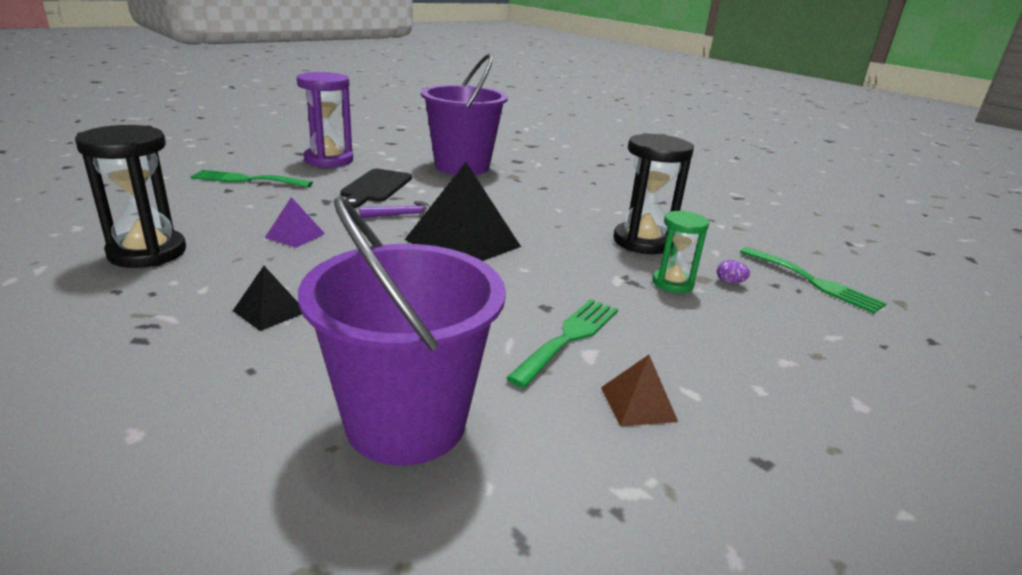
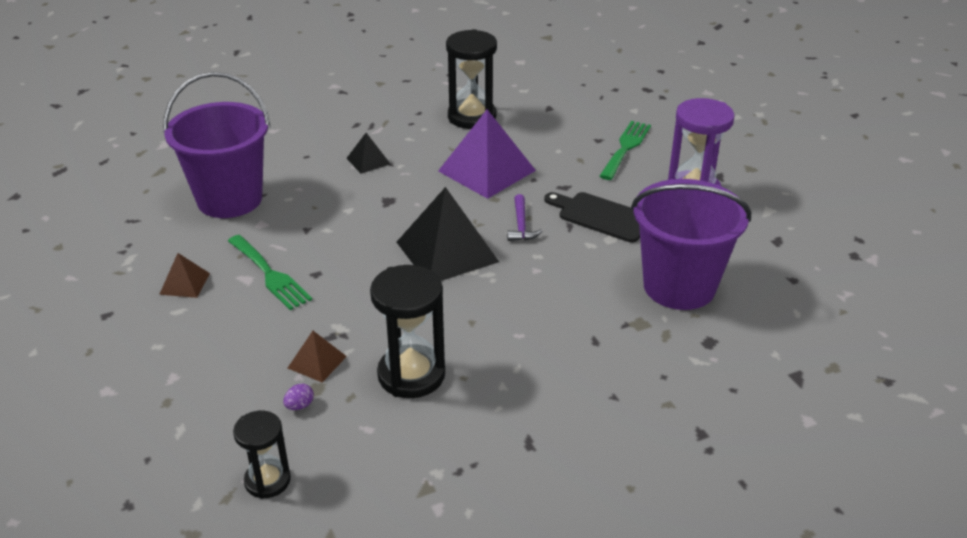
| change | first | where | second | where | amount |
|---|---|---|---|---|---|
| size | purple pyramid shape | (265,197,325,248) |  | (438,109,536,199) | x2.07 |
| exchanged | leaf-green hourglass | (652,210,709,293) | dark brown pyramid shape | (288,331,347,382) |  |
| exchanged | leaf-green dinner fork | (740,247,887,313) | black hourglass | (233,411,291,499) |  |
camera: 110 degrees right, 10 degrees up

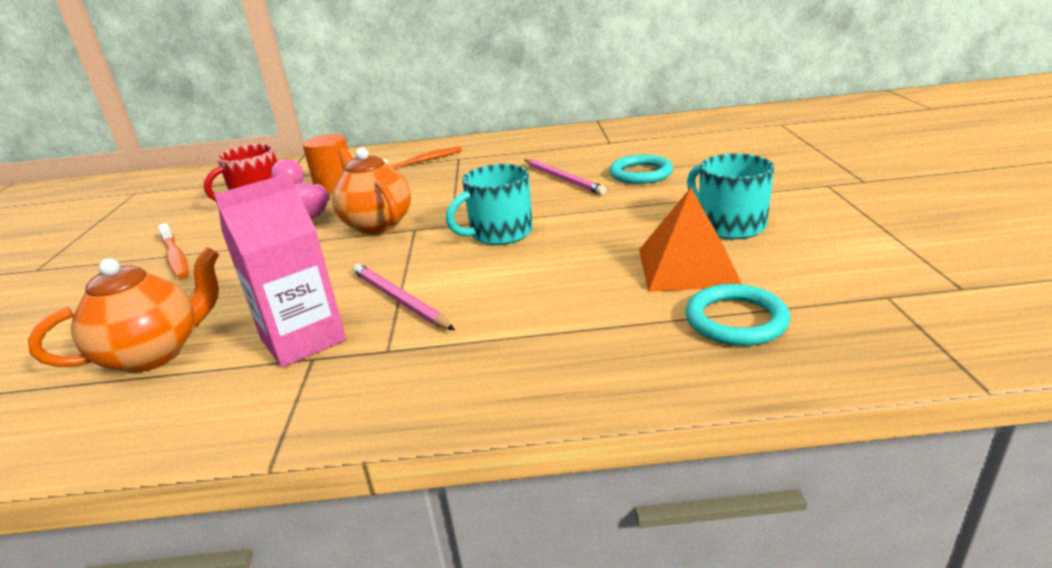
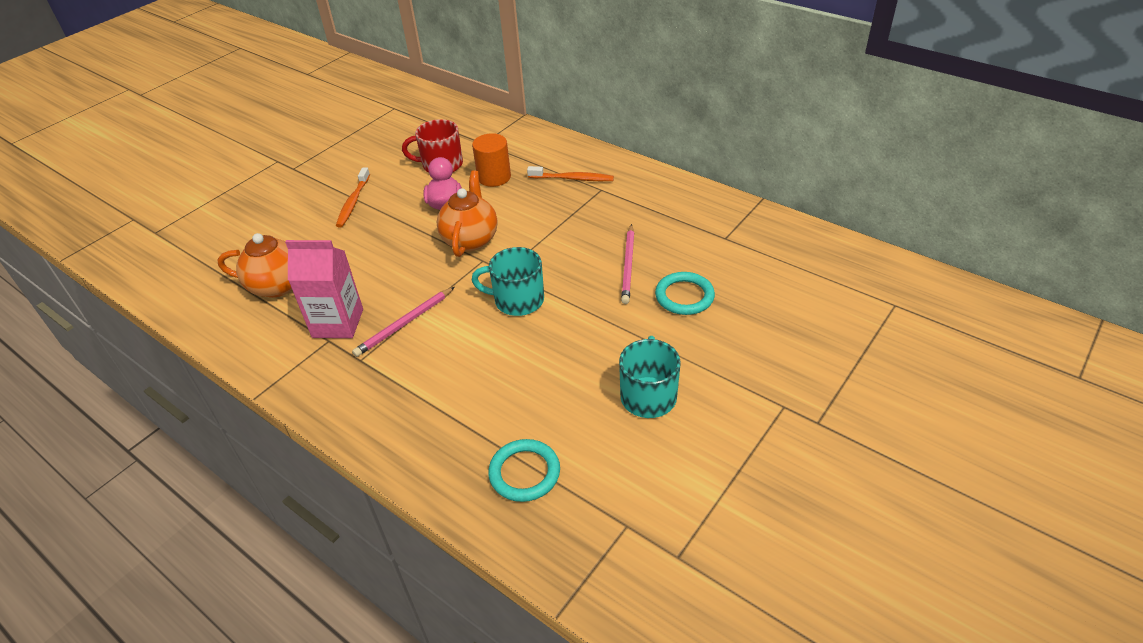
| change | first | where | second | where | amount |
|---|---|---|---|---|---|
| missing | orange-coloured pyramid shape | (639,188,742,292) |  |  |  |
| spun | rosy wooden pencil | (353,264,455,330) |  | (352,287,455,357) | 135 degrees counterclockwise |
camera: 40 degrees right, 15 degrees up

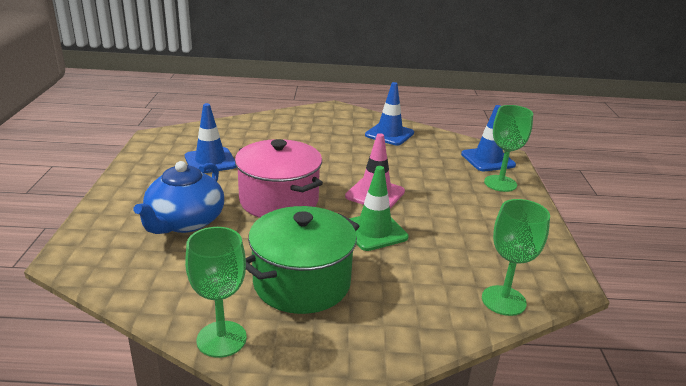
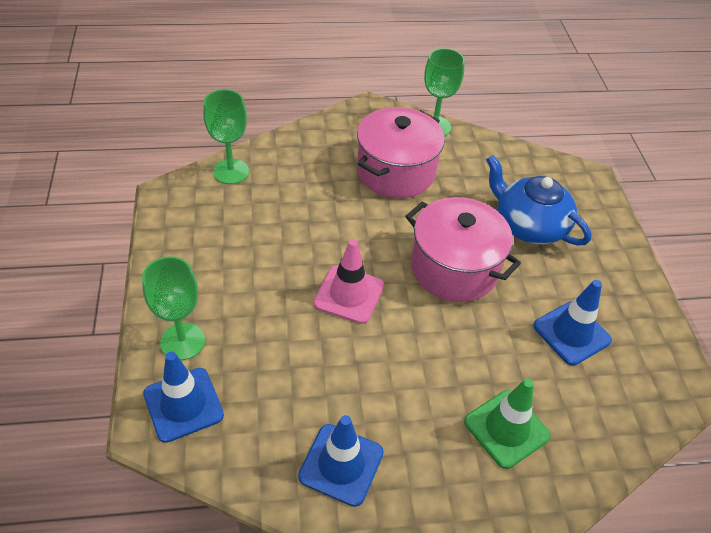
| change | first | where | second | where | amount |
|---|---|---|---|---|---|
| spun | cobalt tea pot | (134,161,224,234) |  | (486,155,591,246) | 60 degrees counterclockwise |
| relocated | leaf-green traffic cone | (349,166,409,251) |  | (464,378,551,469) |  |
| colour | leaf-green cooking pot | (246,206,359,314) | rosy cooking pot | (357,107,445,198) |  |
camera: 170 degrees right, 20 degrees up

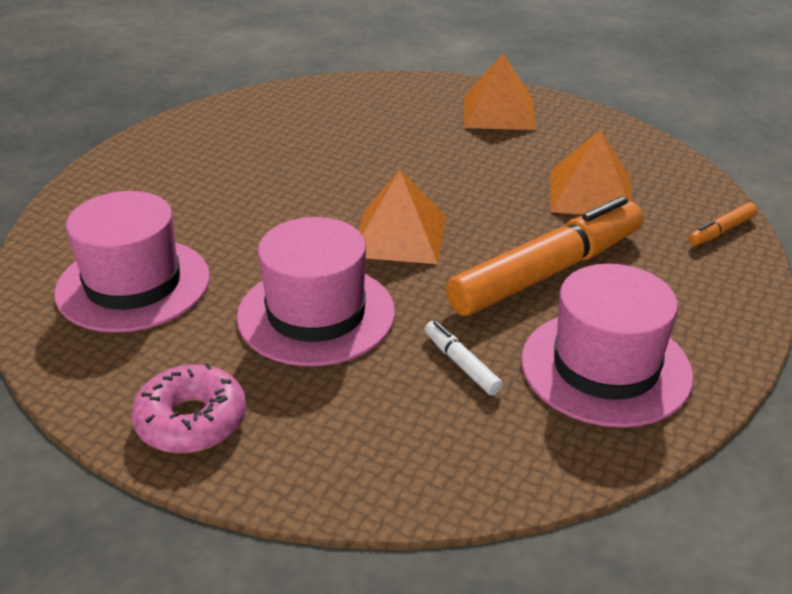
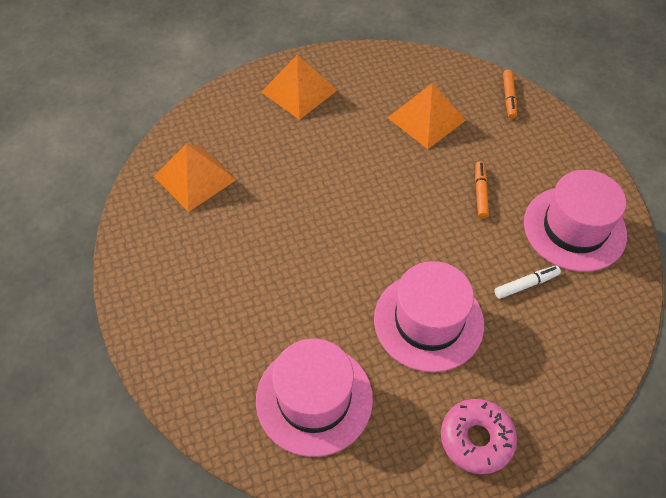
| change | first | where | second | where | amount |
|---|---|---|---|---|---|
| relocated | orange-coloured pyramid shape | (358,170,447,264) |  | (154,144,236,212) |  |
| size | orange-coloured felt pen | (446,196,643,316) |  | (475,161,489,219) | x0.41 |
| spun | white felt pen | (425,321,503,395) |  | (494,266,561,299) | 150 degrees clockwise |
camera: 50 degrees left, 20 degrees up

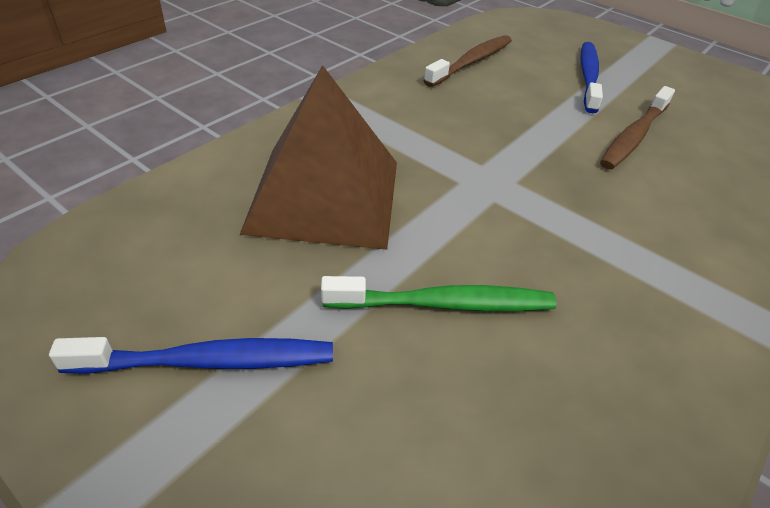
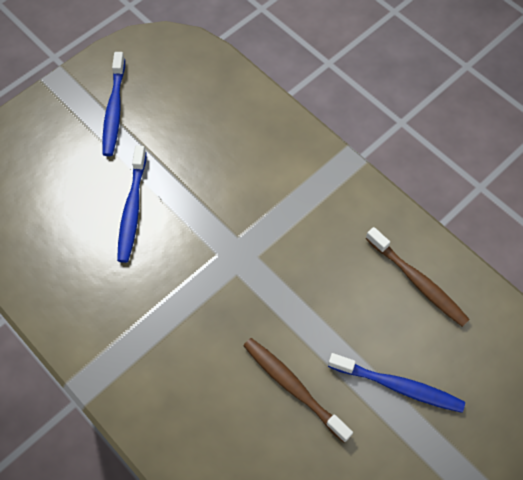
| change | first | where | second | where | amount |
|---|---|---|---|---|---|
| missing | dark brown pyramid shape | (240,65,397,250) |  |  |  |
| colour | leaf-green tooth brush | (321,276,557,311) | cobalt tooth brush | (117,145,147,263) |  |
camera: 100 degrees right, 20 degrees up

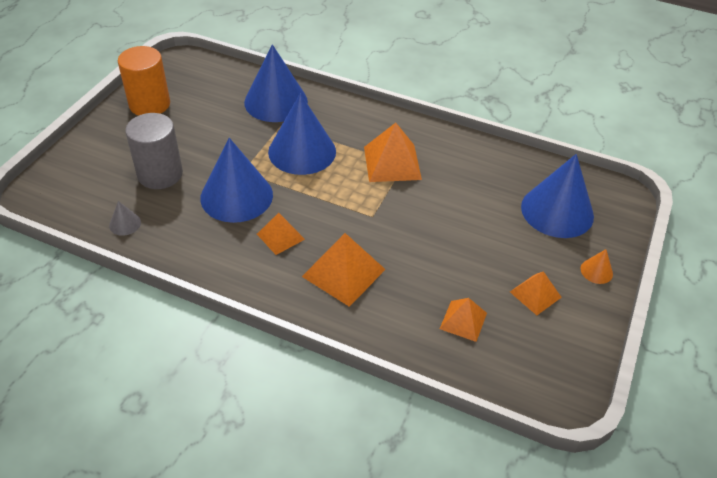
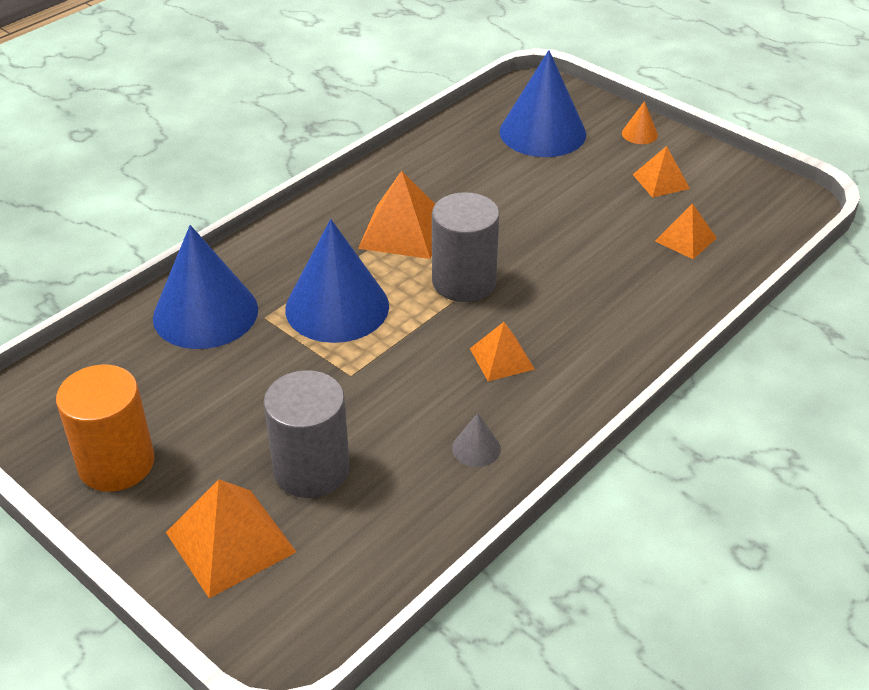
| change | first | where | second | where | amount |
|---|---|---|---|---|---|
| missing | cobalt cone shape | (200,138,273,223) |  |  |  |
| relocated | ash-grey cone shape | (109,201,141,236) |  | (452,413,501,467) |  |
| relocated | orange-coloured pyramid shape | (302,233,386,307) |  | (166,479,296,598) |  |
| appeared |  |  | ash-grey cylinder shape | (432,192,499,302) |  |
camera: 70 degrees left, 5 degrees down

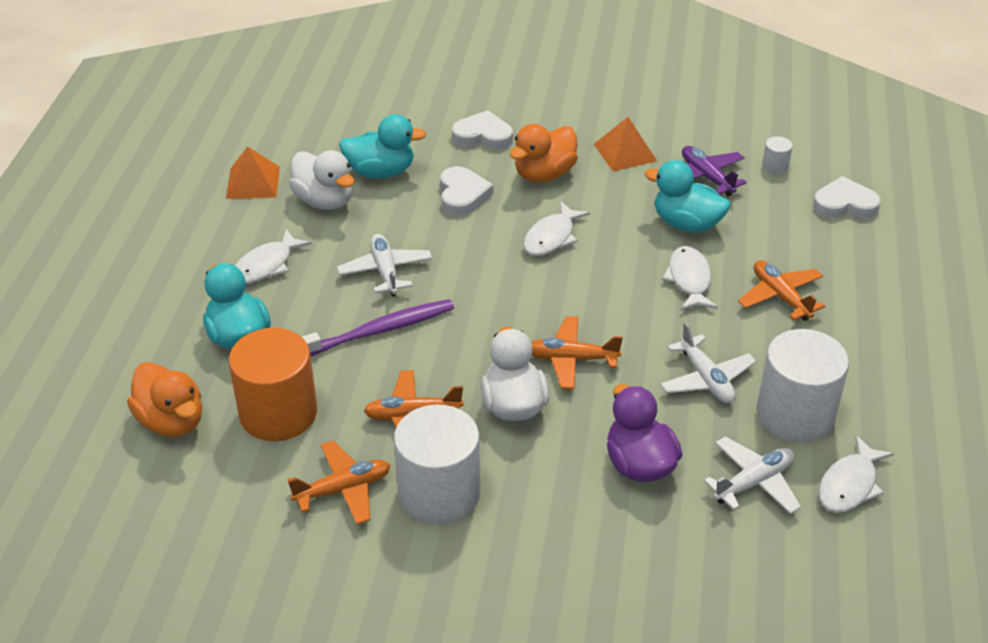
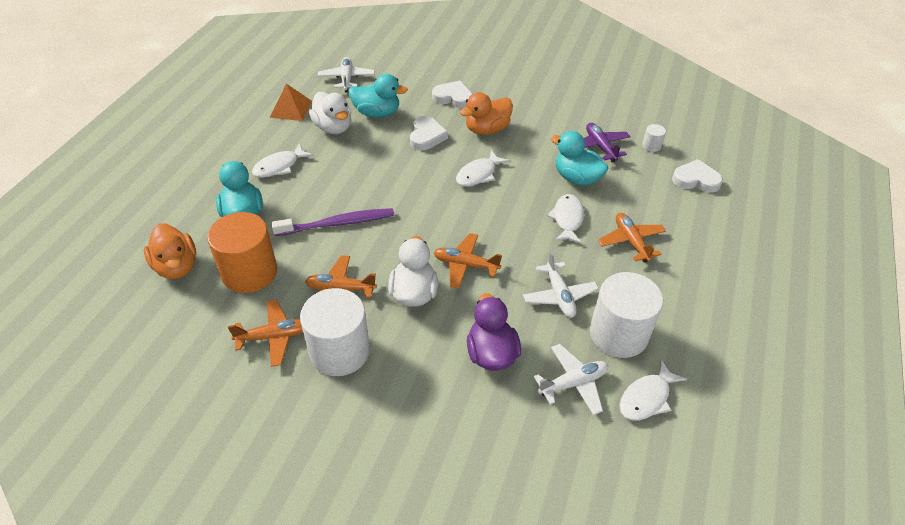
| change | first | where | second | where | amount |
|---|---|---|---|---|---|
| missing | orange-coloured pyramid shape | (594,117,657,171) |  |  |  |
| relocated | white plane | (337,234,432,297) |  | (318,57,375,92) |  |
camera: 10 degrees right, 5 degrees up

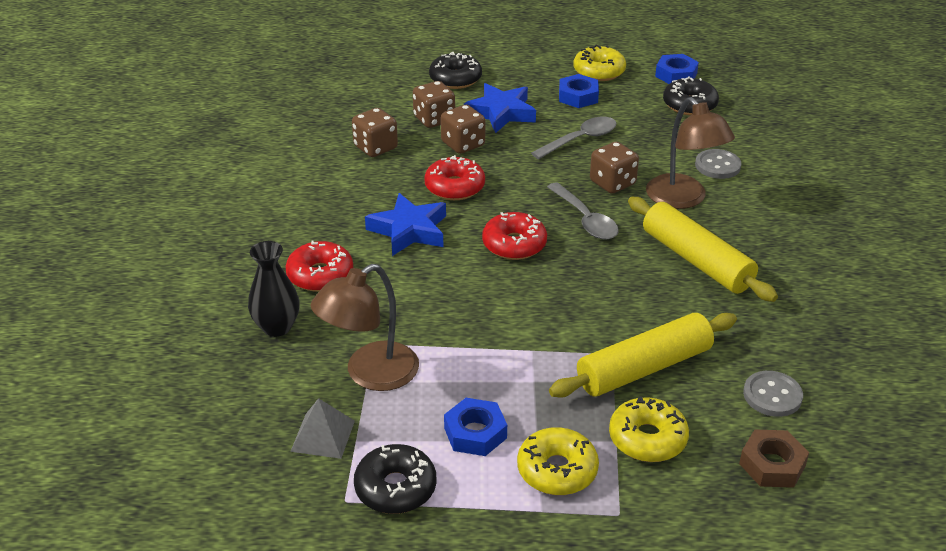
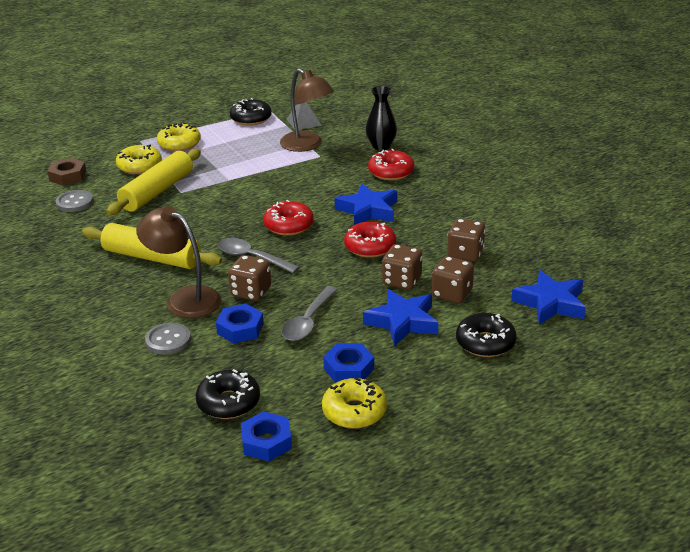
| change | first | where | second | where | amount |
|---|---|---|---|---|---|
| spun | dark brown desk lamp | (311,264,419,391) |  | (280,69,334,152) | 120 degrees clockwise |
| relocated | cobalt nut | (444,398,507,456) |  | (216,304,264,343) |  |
| appeared |  |  | cobalt star | (511,270,586,325) |  |
camera: 150 degrees right, 5 degrees down

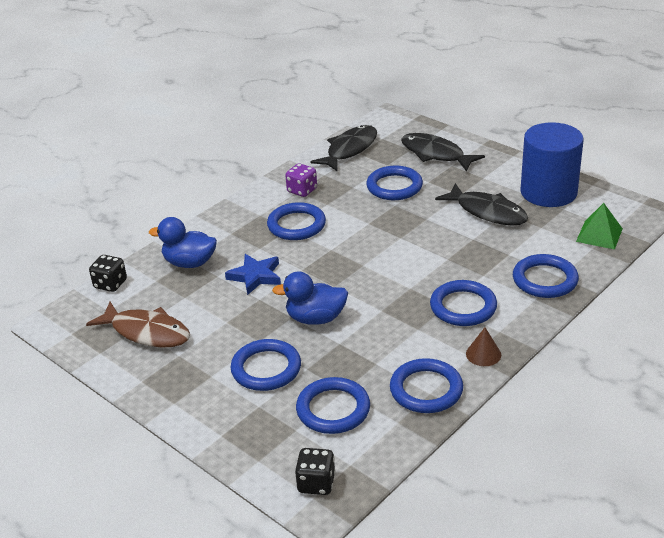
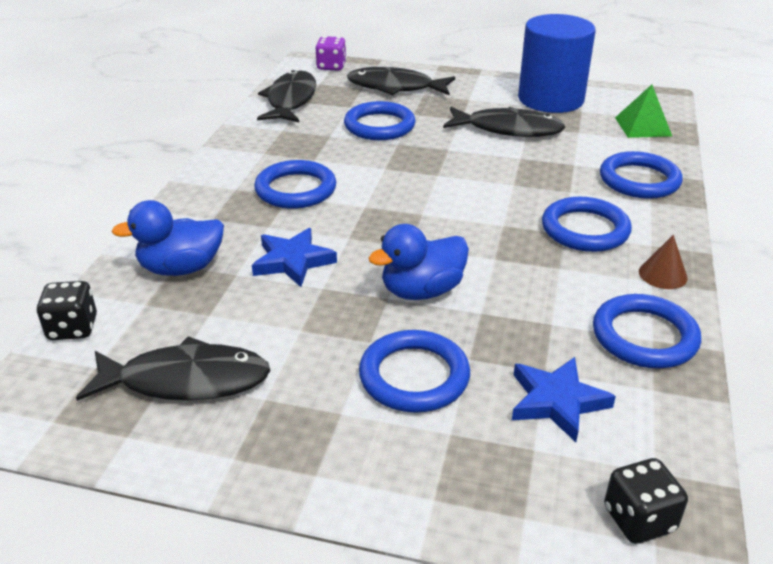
| change | first | where | second | where | amount |
|---|---|---|---|---|---|
| relocated | purple die | (285,163,317,197) |  | (316,36,347,71) |  |
| colour | dark brown toy fish | (86,302,190,348) | black toy fish | (76,336,270,401) |  |
| exchanged | cobalt hoop | (296,377,370,434) | cobalt star | (512,357,616,442) |  |
camera: 30 degrees left, 0 degrees up

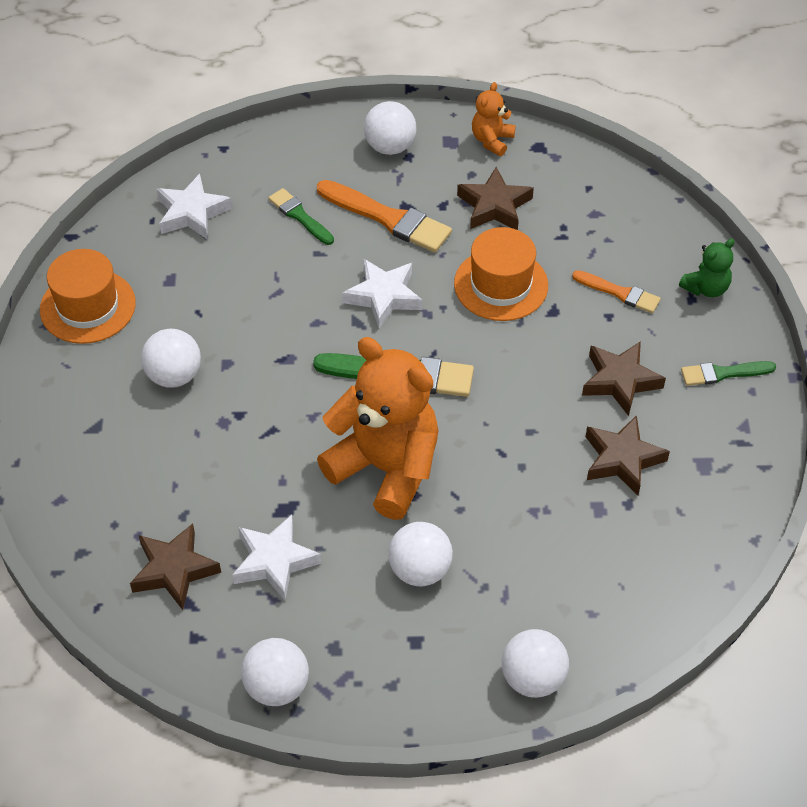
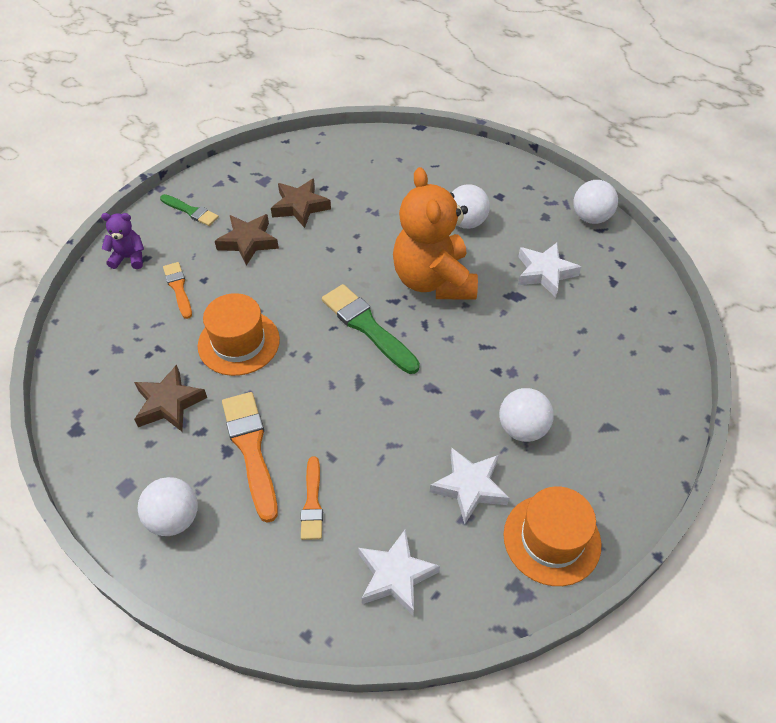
| change | first | where | second | where | amount |
|---|---|---|---|---|---|
| missing | orange-coloured stuffed bear | (472,82,516,156) |  |  |  |
| colour | leaf-green paintbrush | (269,188,334,245) | orange-coloured paintbrush | (301,456,323,540) |  |
| colour | leaf-green stuffed bear | (679,238,735,297) | purple stuffed bear | (101,213,144,269) |  |
| relocated | white star | (343,259,422,328) |  | (430,447,509,524) |  |
| missing | dark brown star | (130,523,221,610) |  |  |  |
| missing | white ball | (502,629,569,698) |  |  |  |
camera: 140 degrees left, 0 degrees up

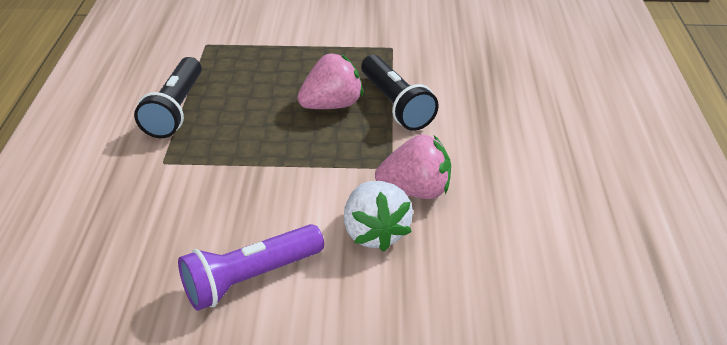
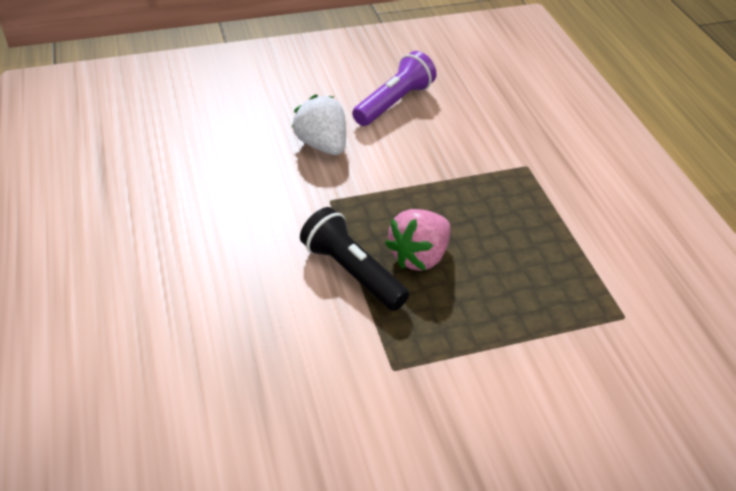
| change | first | where | second | where | amount |
|---|---|---|---|---|---|
| missing | black flashlight | (134,57,202,138) |  |  |  |
| missing | rosy strawberry | (375,135,451,199) |  |  |  |
camera: 160 degrees right, 5 degrees up

